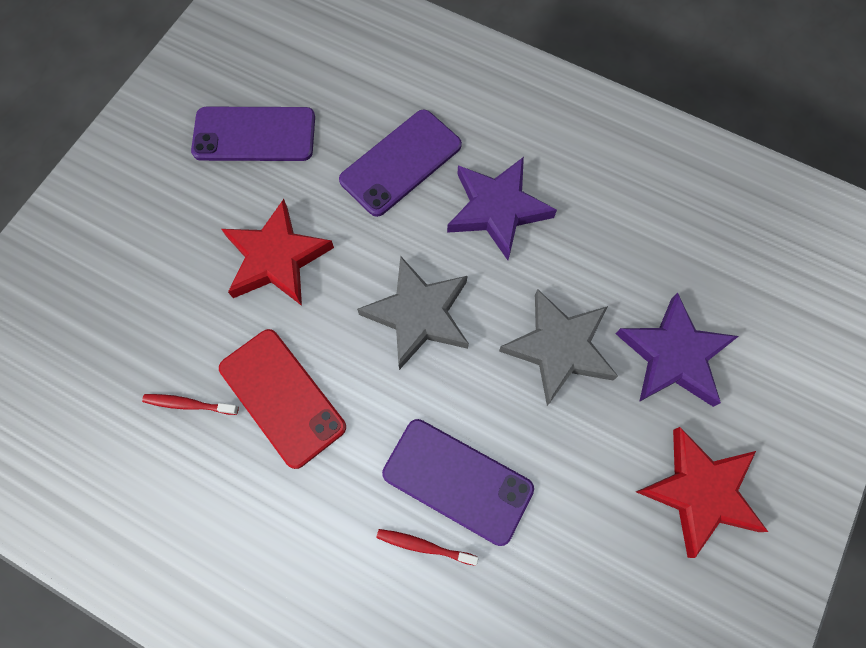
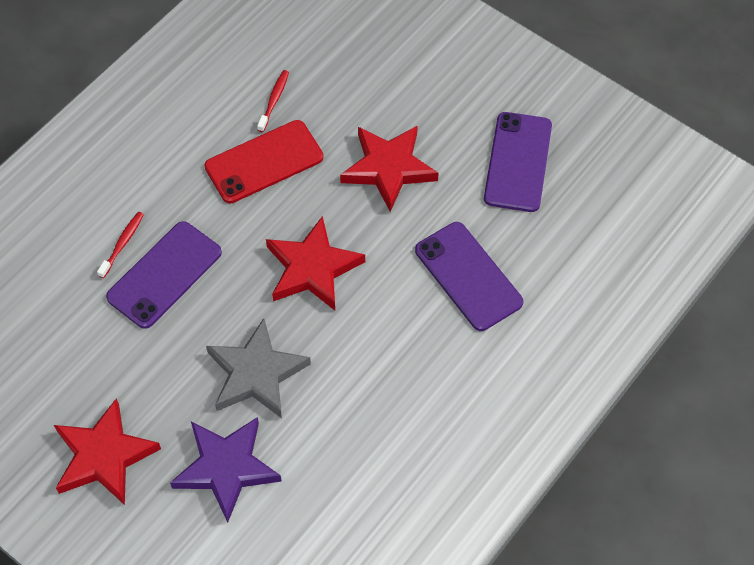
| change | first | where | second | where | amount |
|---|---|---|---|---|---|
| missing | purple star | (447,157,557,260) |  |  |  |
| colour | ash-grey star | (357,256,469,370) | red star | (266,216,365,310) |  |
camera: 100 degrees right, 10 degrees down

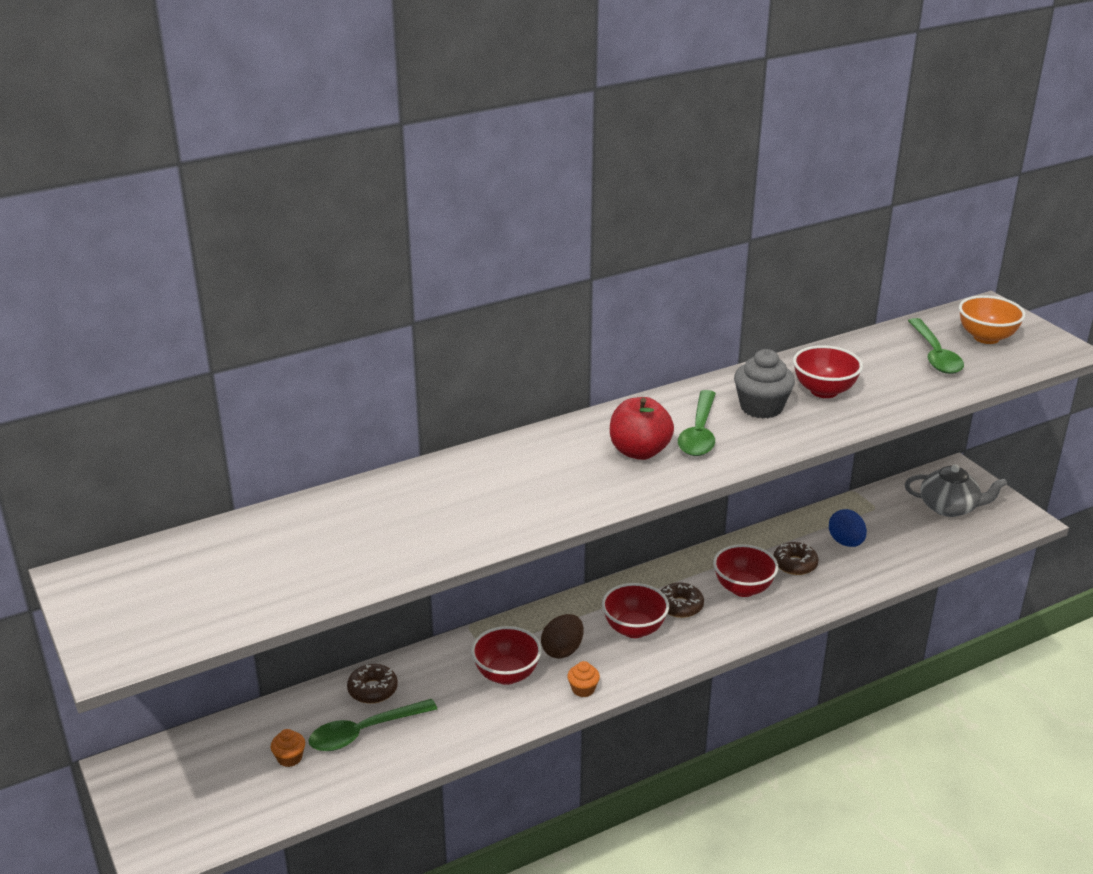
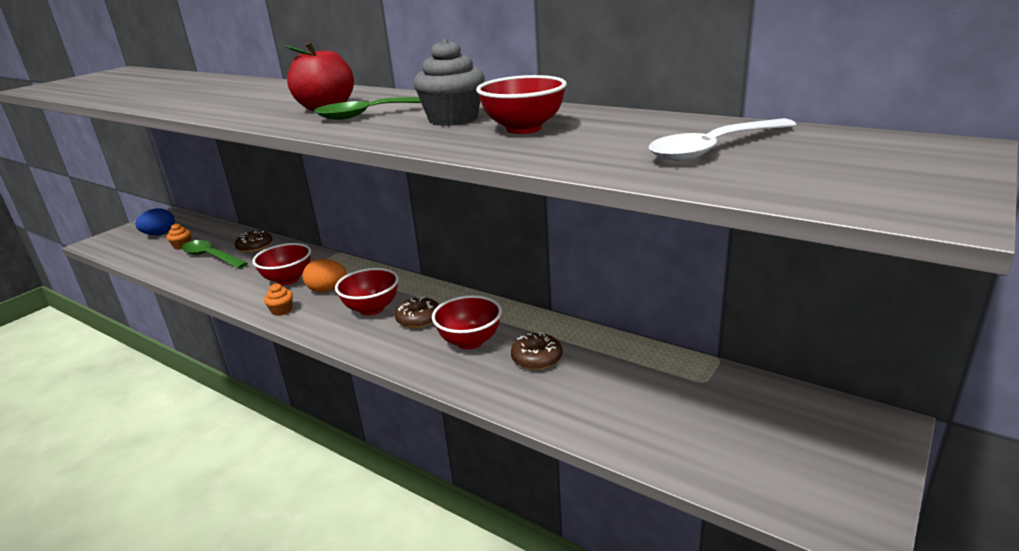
| change | first | where | second | where | amount |
|---|---|---|---|---|---|
| missing | orange-coloured deep dish | (959,295,1026,344) |  |  |  |
| colour | leaf-green teaspoon | (908,318,964,374) | white teaspoon | (649,118,796,161) |  |
| missing | ash-grey tea pot | (905,464,1007,517) |  |  |  |
| relocated | cobalt egg | (829,509,867,547) |  | (135,208,175,235) |  |
| colour | dark brown egg | (541,614,584,659) | orange-coloured egg | (302,259,347,292) |  |
camera: 65 degrees right, 5 degrees down

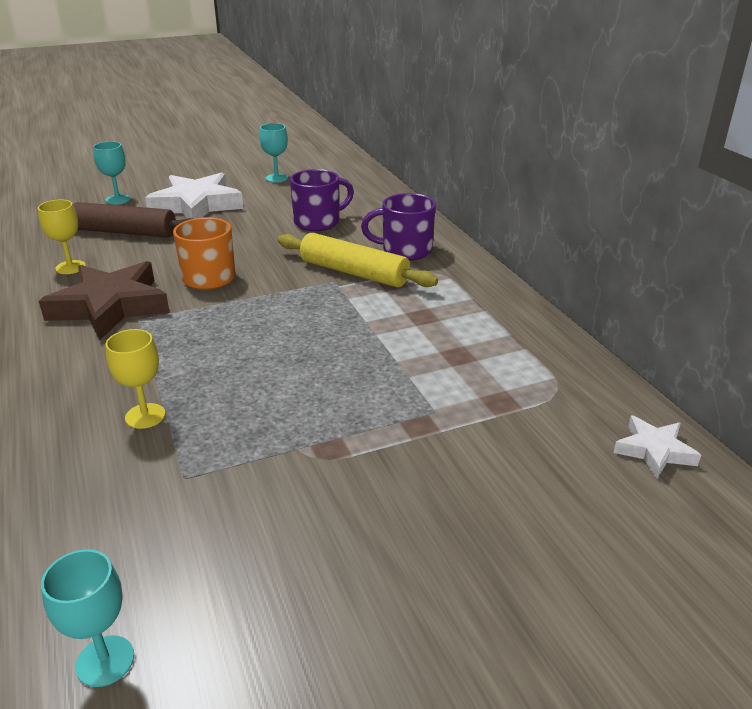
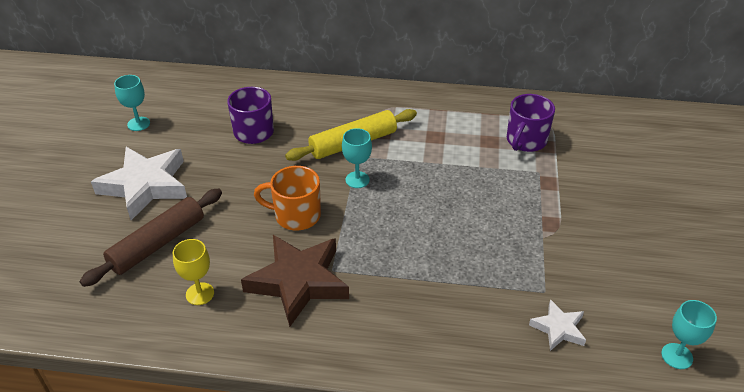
| change | first | where | second | where | amount |
|---|---|---|---|---|---|
| relocated | teal goblet | (93,141,131,204) |  | (342,128,372,188) |  |
| relocated | purple coffee mug | (361,193,436,260) |  | (507,94,555,152) |  |
| missing | golden goblet | (106,329,165,429) |  |  |  |
| relocated | white star | (614,415,701,479) |  | (529,299,586,351) |  |
camera: 60 degrees left, 10 degrees up

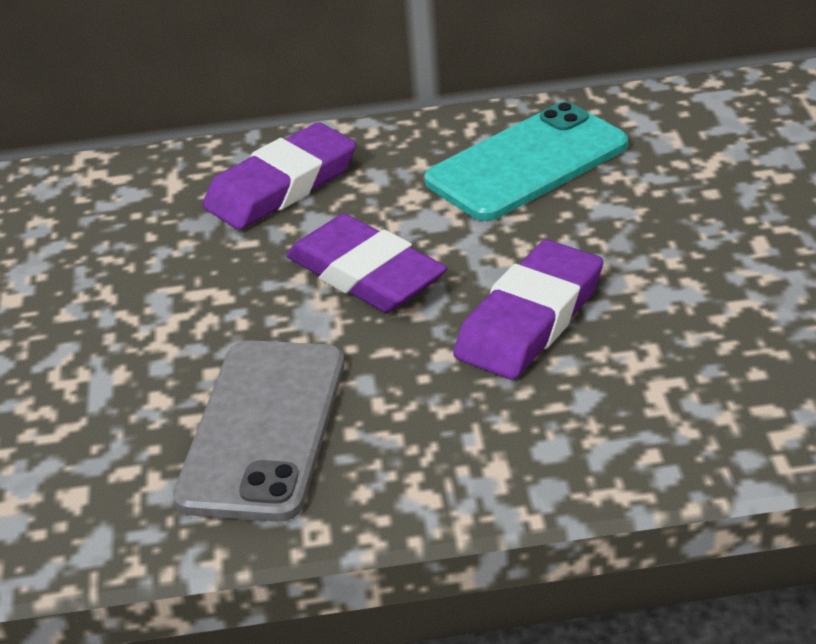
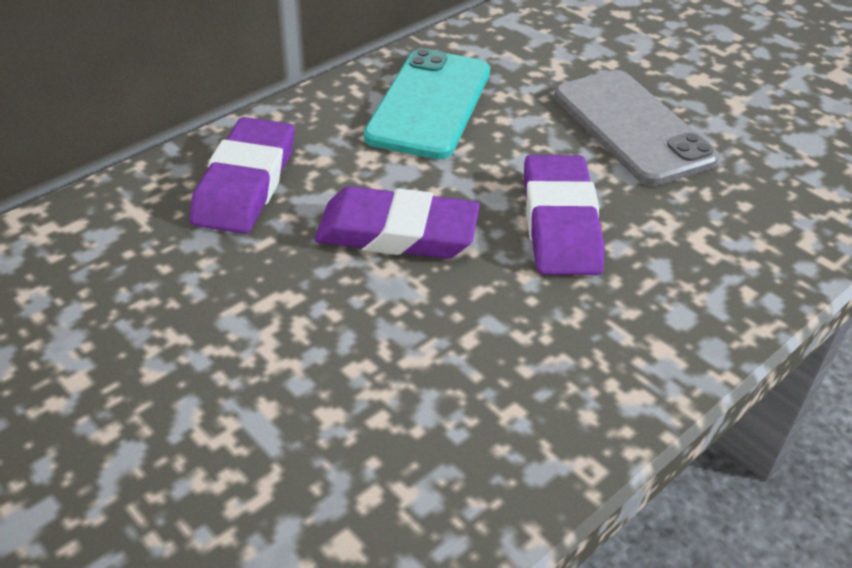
| change | first | where | second | where | amount |
|---|---|---|---|---|---|
| relocated | ash-grey smartphone | (173,340,345,522) |  | (554,70,719,186) |  |
camera: 40 degrees left, 5 degrees up

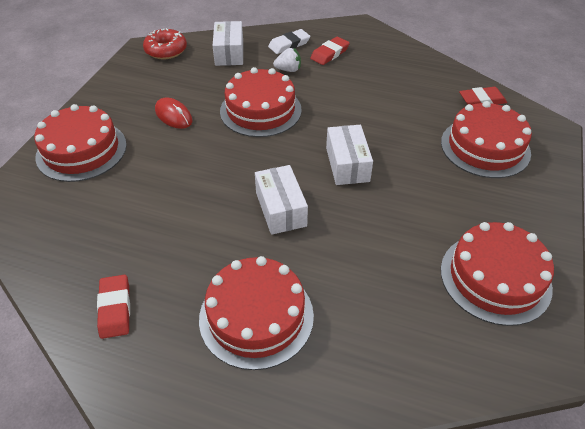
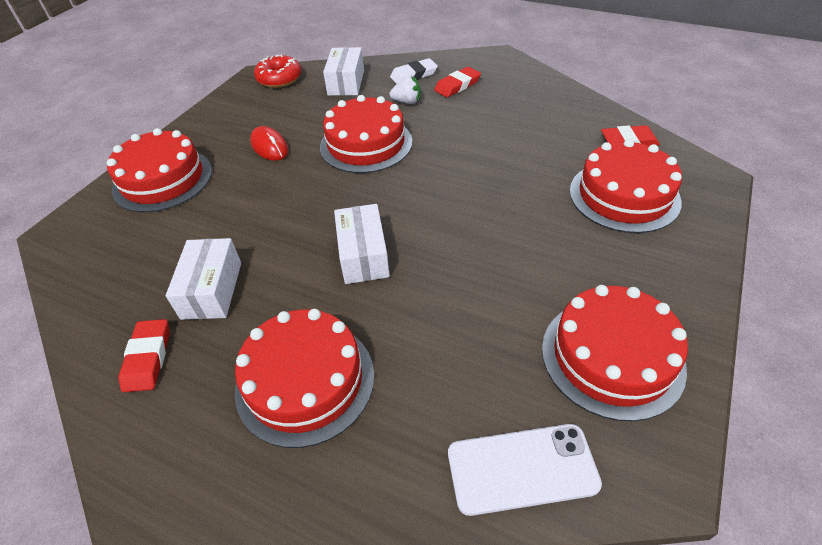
| change | first | where | second | where | amount |
|---|---|---|---|---|---|
| relocated | white box | (326,125,373,185) |  | (166,238,241,320) |  |
| appeared |  |  | white smartphone | (448,424,602,516) |  |
camera: 10 degrees right, 0 degrees up

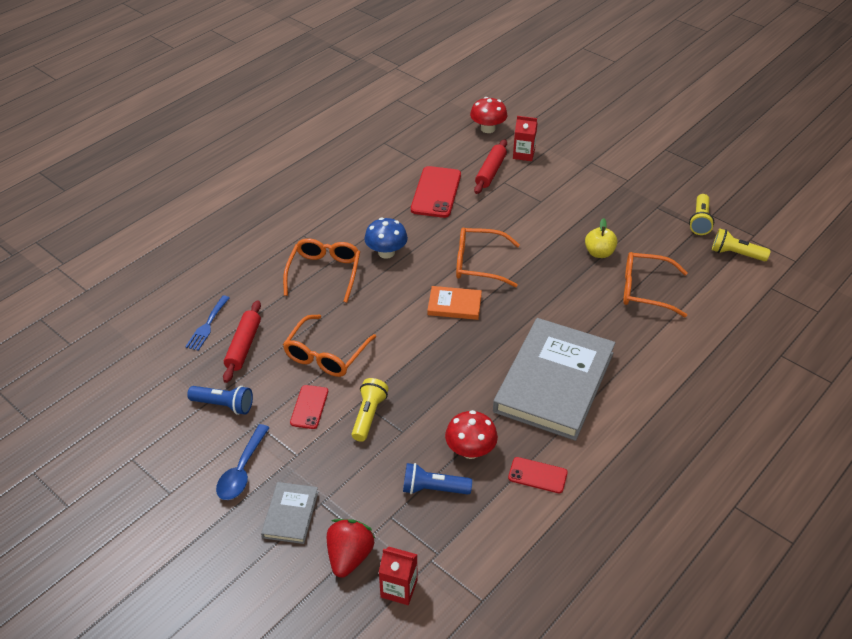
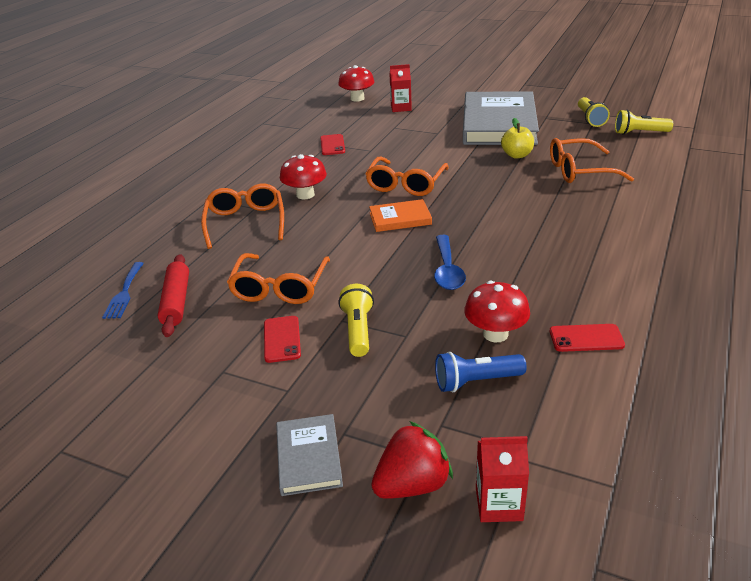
| change | first | where | second | where | amount |
|---|---|---|---|---|---|
| missing | red dough roller | (474,139,507,194) |  |  |  |
| size | red smartphone | (411,166,461,218) |  | (320,134,345,155) | x0.57 |
| colour | cobalt mushroom | (364,218,408,259) | red mushroom | (280,154,327,199) |  |
| spun | orange-coloured glasses | (456,227,520,287) |  | (365,157,449,196) | 60 degrees counterclockwise |
| relocated | ash-grey hardcover | (493,318,616,441) |  | (463,91,539,145) |  |
| missing | cobalt flashlight | (187,386,253,415) |  |  |  |
| relocated | cobalt teaspoon | (216,424,270,500) |  | (434,235,466,290) |  |
| spun | red strawberry | (327,519,375,578) |  | (371,421,453,499) | 60 degrees clockwise |
camera: 15 degrees left, 10 degrees down

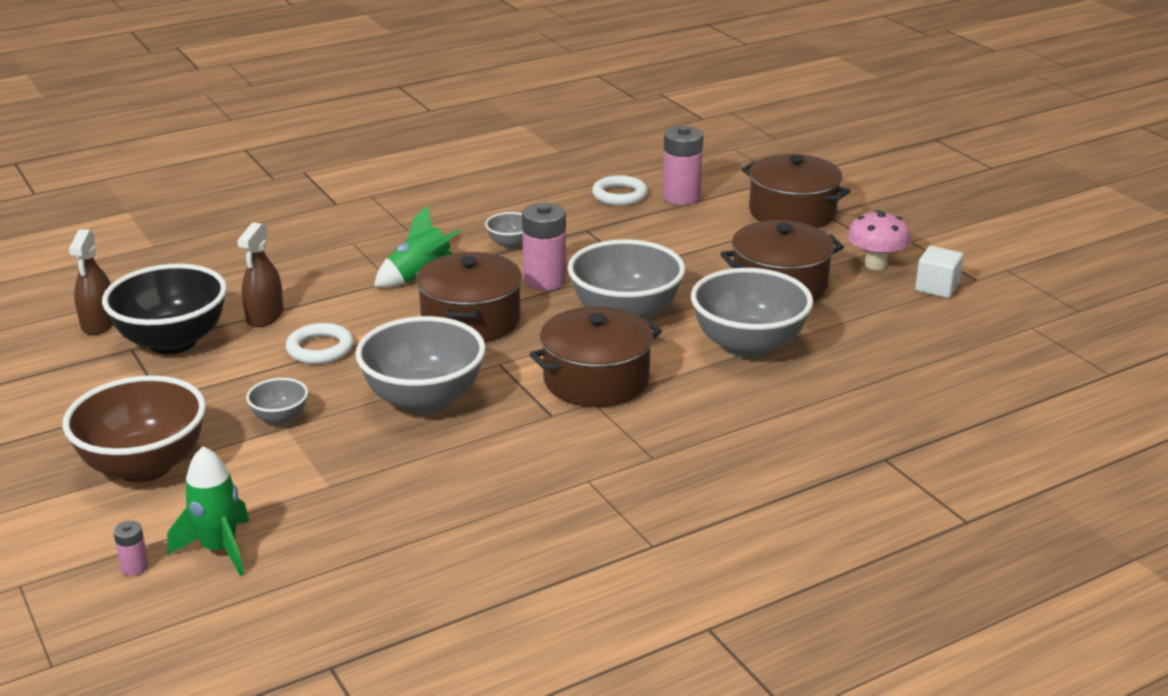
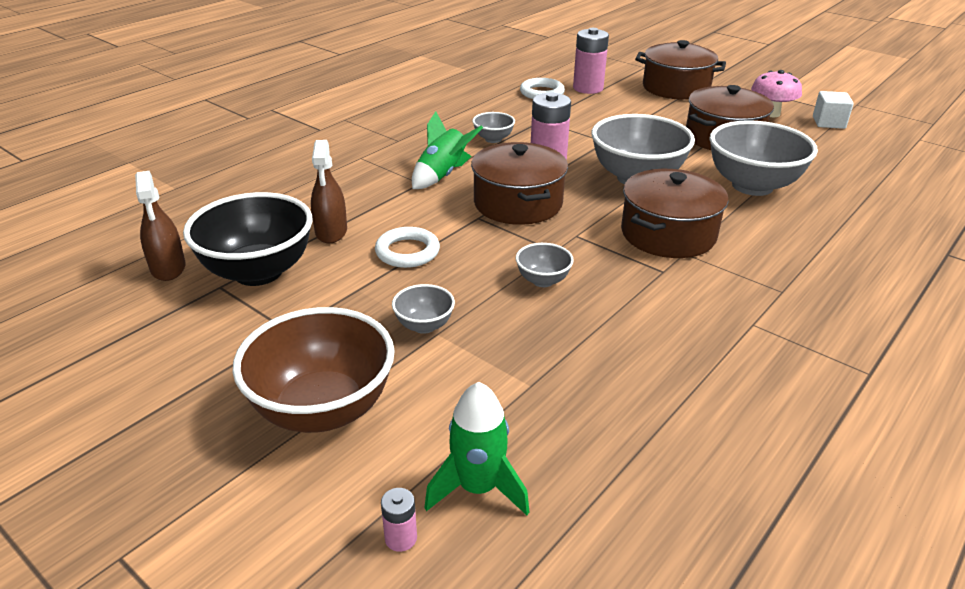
| change | first | where | second | where | amount |
|---|---|---|---|---|---|
| size | ash-grey deep dish | (355,316,486,415) |  | (516,243,574,287) | x0.47 |
camera: 20 degrees left, 5 degrees up

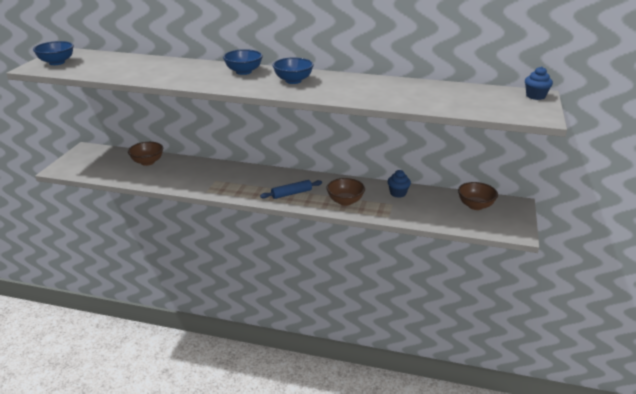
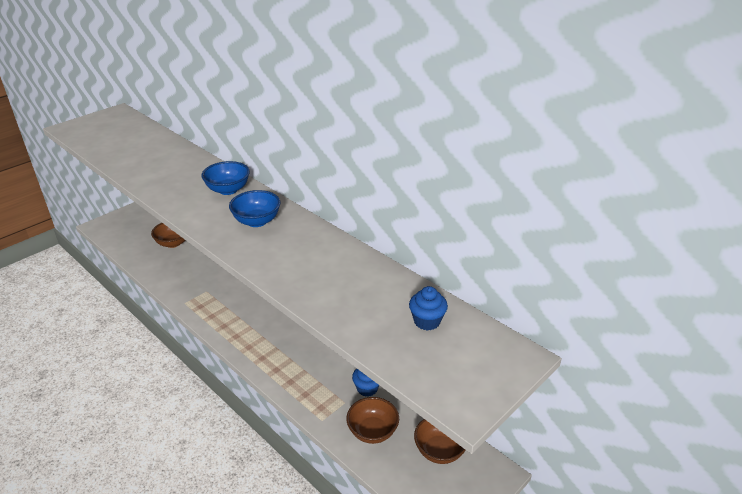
| change | first | where | second | where | amount |
|---|---|---|---|---|---|
| missing | cobalt deep dish | (33,41,74,65) |  |  |  |
| relocated | cobalt fairy cake | (525,67,553,100) |  | (409,286,448,331) |  |
| relocated | dark brown deep dish | (327,178,365,206) |  | (346,397,399,444) |  |
| missing | cobalt dough roller | (260,180,322,199) |  |  |  |
camera: 30 degrees right, 5 degrees up

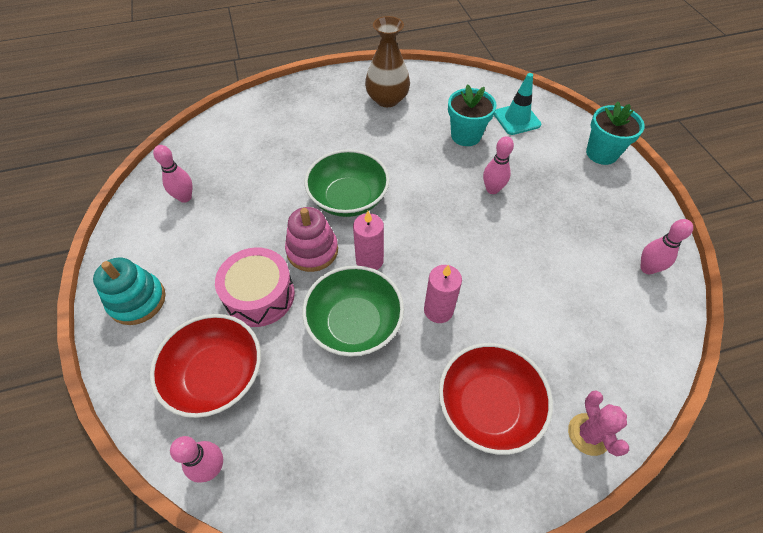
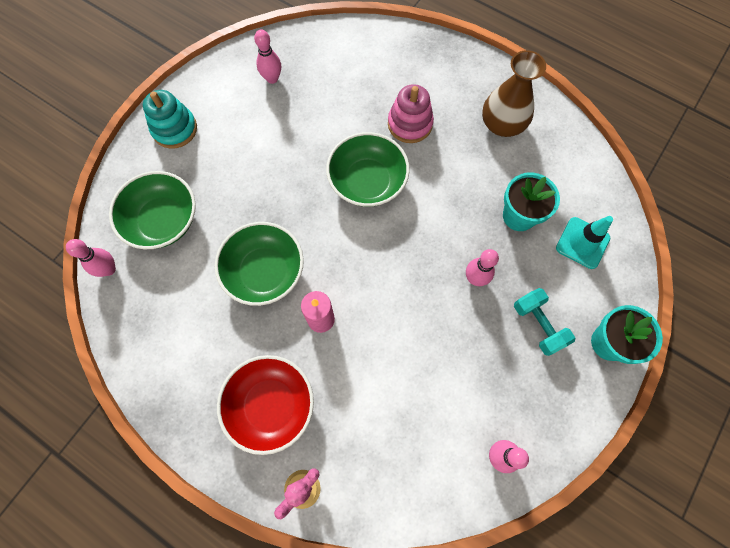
| change | first | where | second | where | amount |
|---|---|---|---|---|---|
| relocated | rosy stacking toy | (285,207,338,272) |  | (388,84,434,143) |  |
| missing | rosy wax candle | (353,211,384,270) |  |  |  |
| missing | rosy toy drum | (215,247,295,327) |  |  |  |
| colour | red deep dish | (150,314,261,418) | leaf-green deep dish | (109,171,196,249) |  |
| appeared |  |  | teal free weight | (514,288,575,356) |  |
camera: 50 degrees right, 15 degrees up

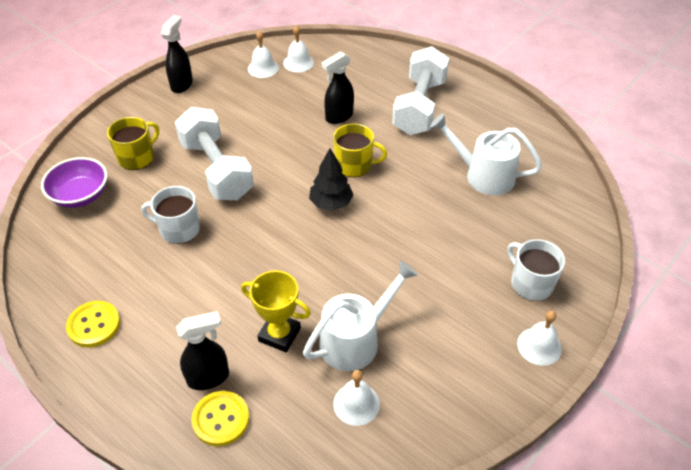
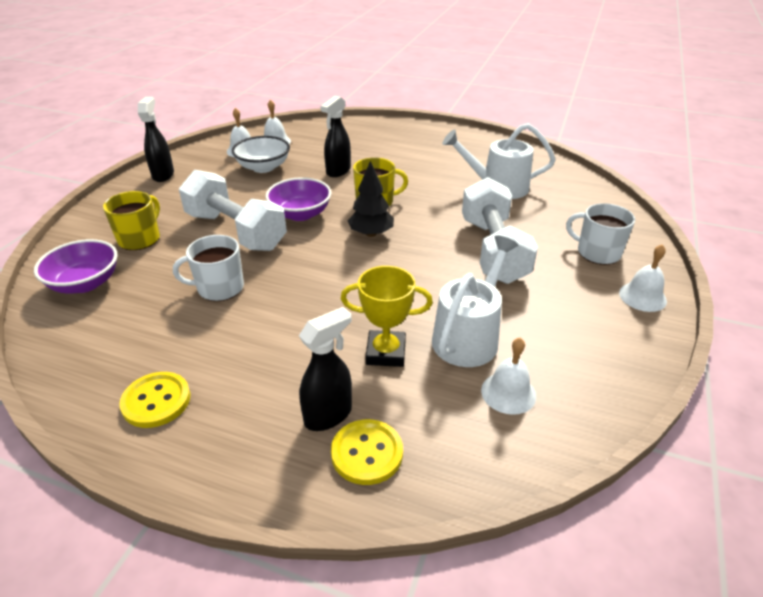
| change | first | where | second | where | amount |
|---|---|---|---|---|---|
| relocated | white free weight | (392,46,449,135) |  | (462,177,538,284) |  |
| appeared |  |  | white deep dish | (232,136,290,173) |  |
| appeared |  |  | purple deep dish | (265,177,332,221) |  |
camera: 20 degrees left, 10 degrees down

